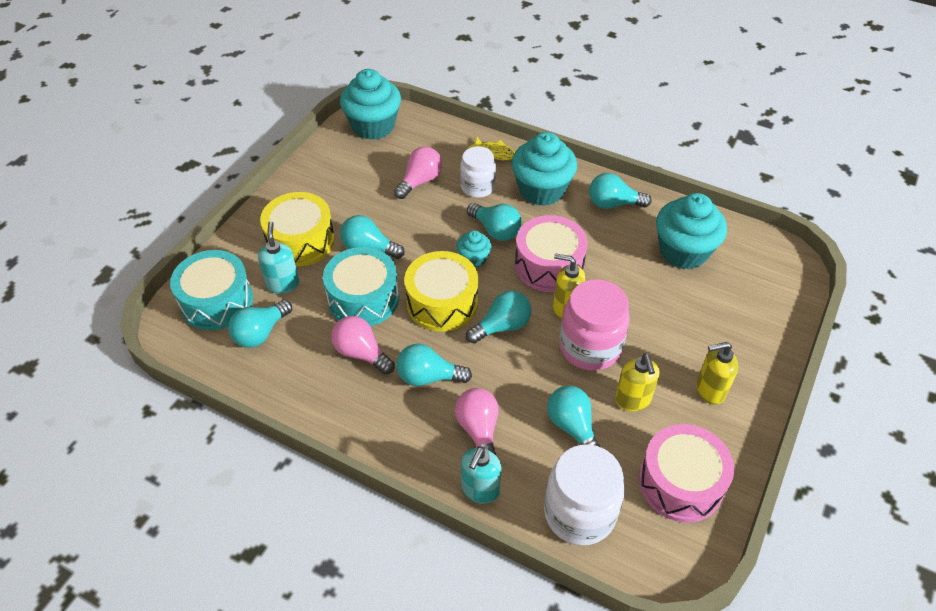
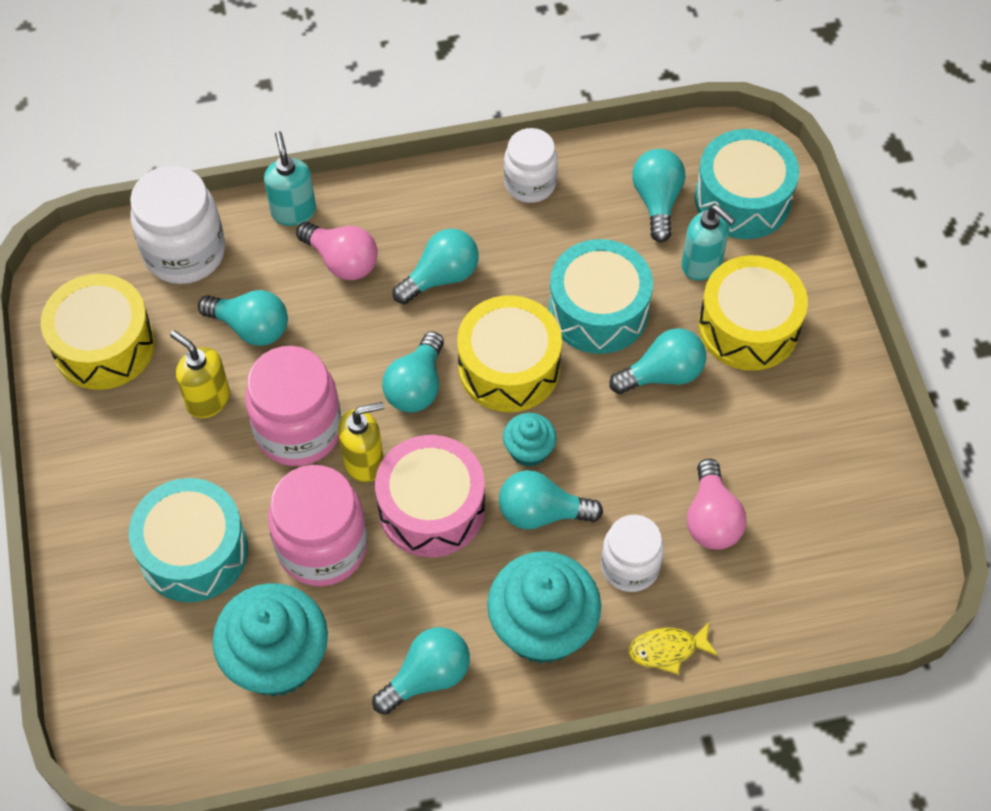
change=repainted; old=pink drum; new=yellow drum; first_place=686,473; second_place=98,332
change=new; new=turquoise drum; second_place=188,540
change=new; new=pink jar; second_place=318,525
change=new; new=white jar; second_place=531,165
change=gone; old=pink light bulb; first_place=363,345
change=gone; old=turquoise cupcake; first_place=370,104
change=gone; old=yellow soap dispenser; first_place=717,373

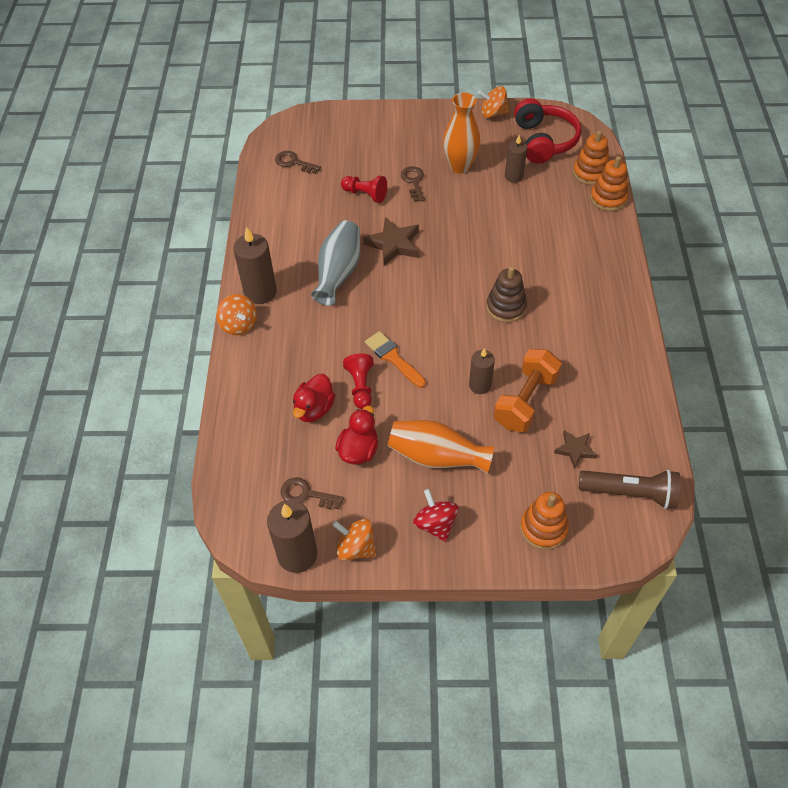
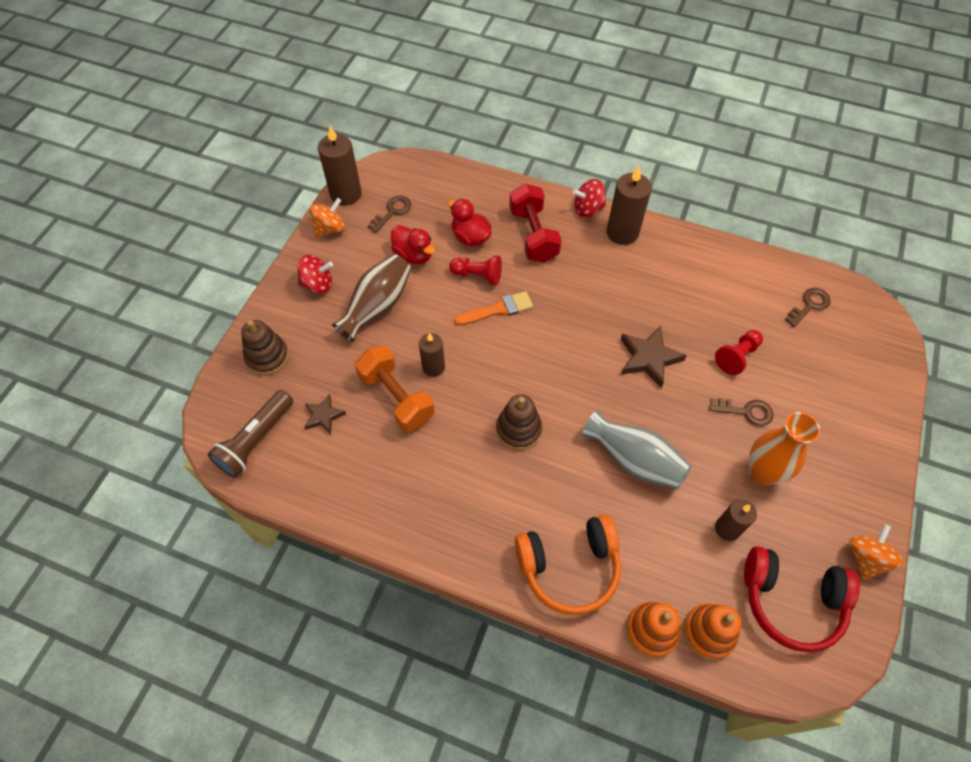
change=repainted; old=orange stacking toy; new=brown stacking toy; first_place=544,521; second_place=265,347
change=repainted; old=orange vase; new=brown vase; first_place=441,447; second_place=371,298
change=new; new=red dumbbell; second_place=535,223
change=new; new=orange headphones; second_place=568,565
change=repainted; old=orange spinning top; new=red spinning top; first_place=236,314; second_place=589,198
change=shifted; old=grey vase; first_place=335,263; second_place=637,449

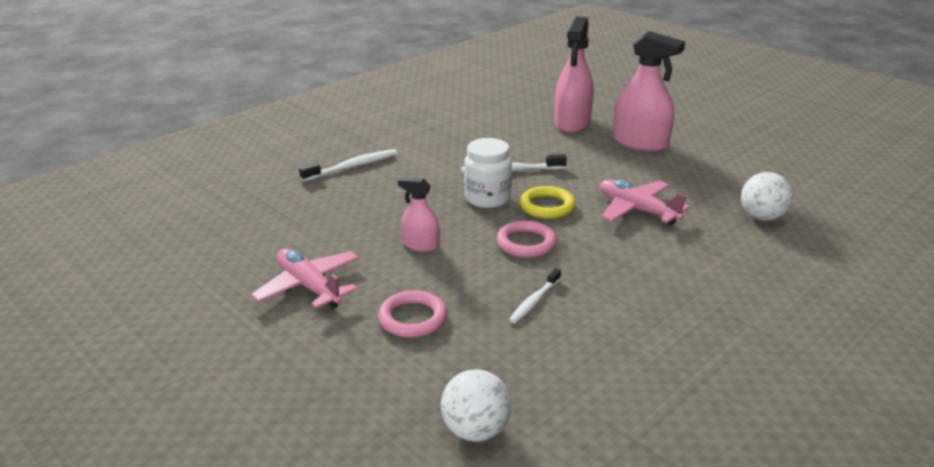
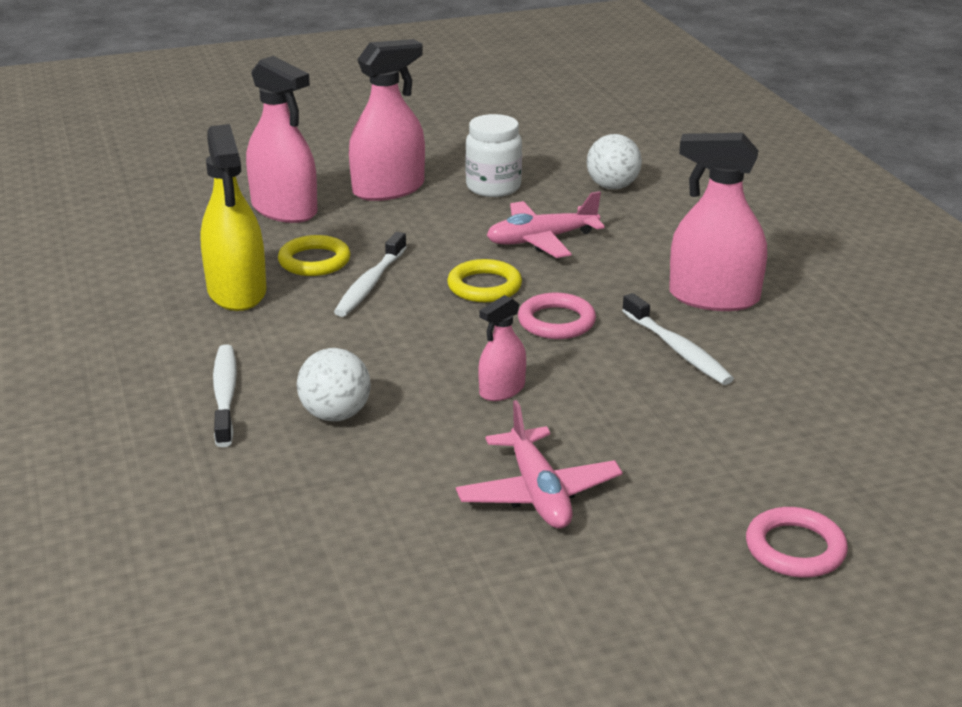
change=new; new=yellow spray bottle; second_place=233,217
change=new; new=yellow ring; second_place=314,255
change=shifted; old=white ball; first_place=476,405; second_place=334,384
change=rotated; old=pink plane; first_place=305,278; second_place=539,464; degrees=-90
change=shifted; old=white jar; first_place=488,173; second_place=493,155
change=scaled; old=white toothbrush; first_place=535,295; second_place=678,339; factor=1.5
change=new; new=pink spray bottle; second_place=718,222
change=shifted; old=pink ring; first_place=412,314; second_place=797,542

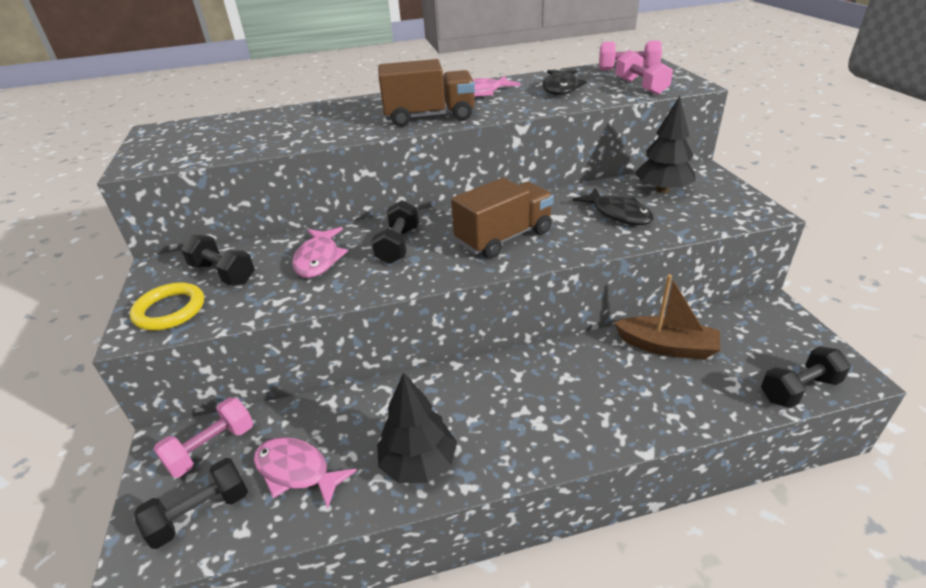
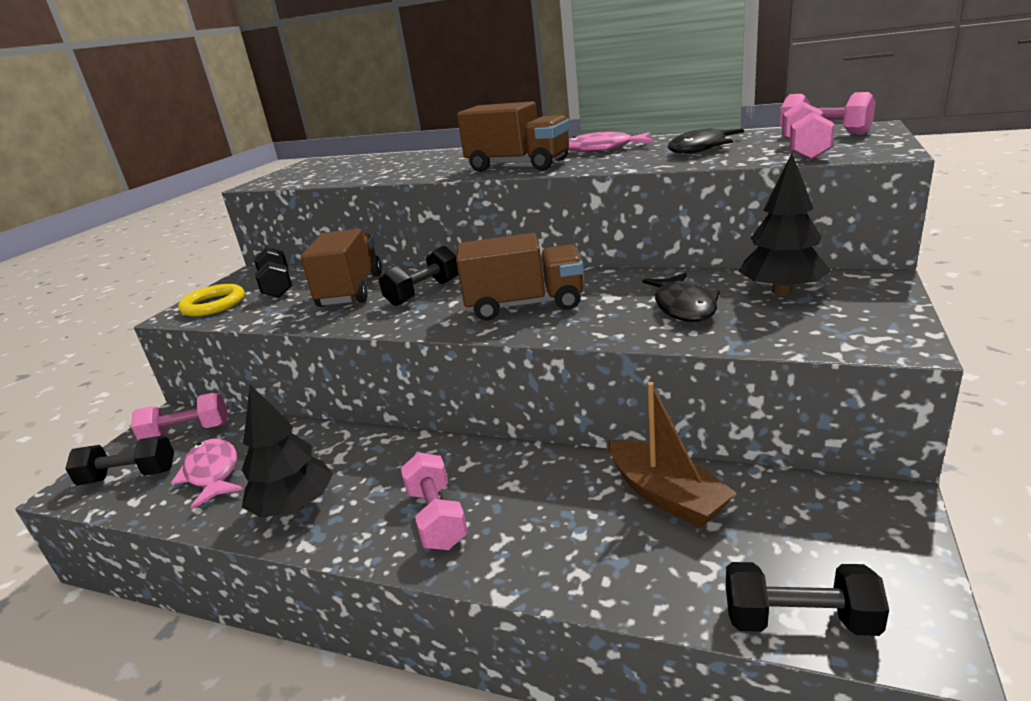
change=swapped; old=pink fish; new=brown truck; first_place=320,252; second_place=341,268
change=new; new=pink dumbbell; second_place=434,501

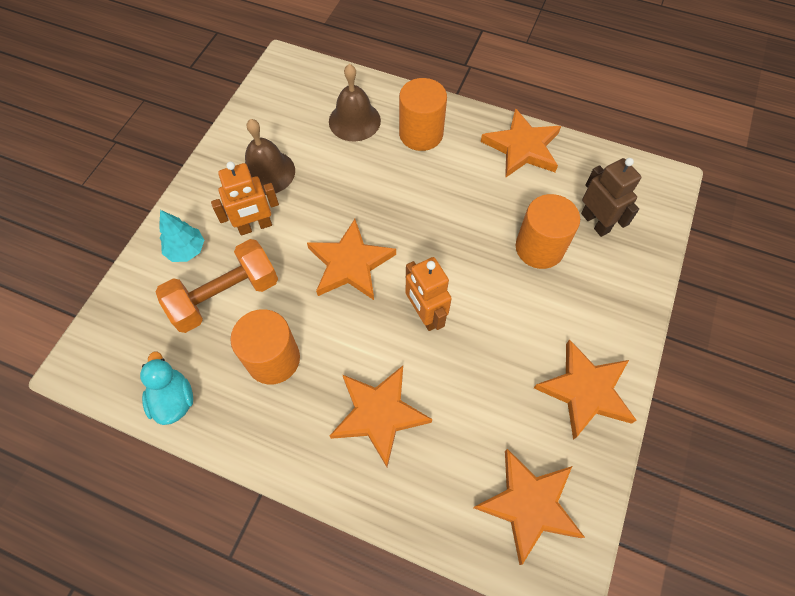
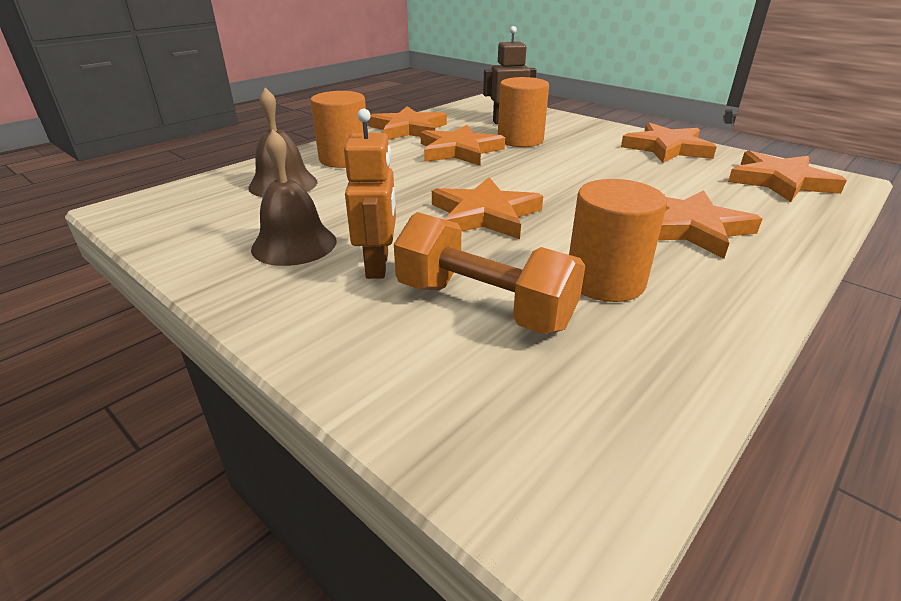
change=rotated; old=orange dumbbell; first_place=217,286; second_place=489,273; degrees=-45
change=new; new=orange star; second_place=462,145
change=gone; old=turquoise duck; first_place=166,388
change=gone; old=turquoise tree; first_place=181,236
change=gone; old=orange robot; first_place=428,294

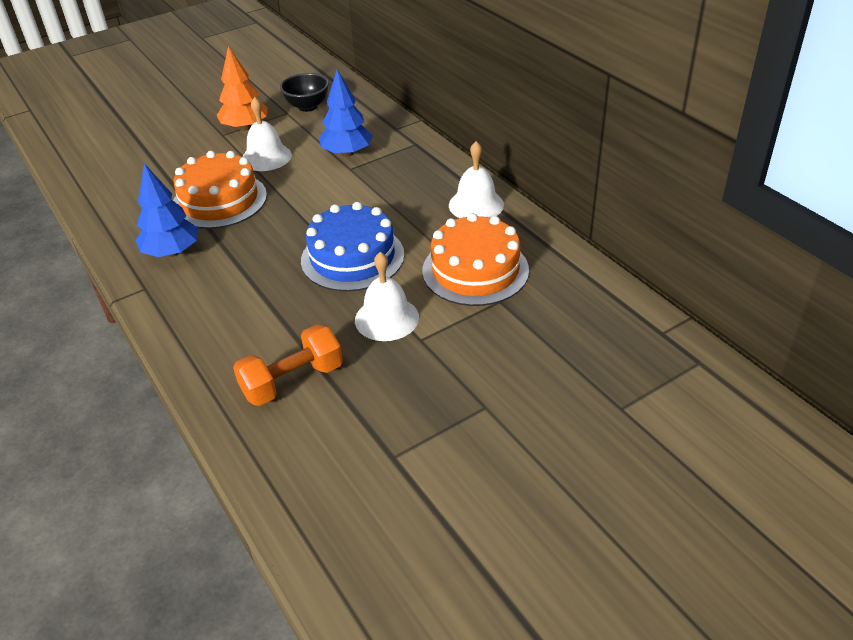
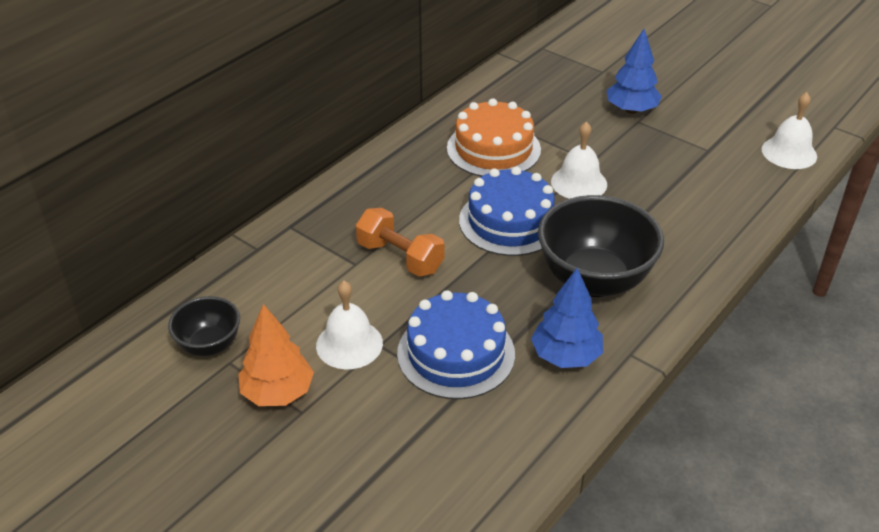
change=shifted; old=orange dumbbell; first_place=288,365; second_place=400,242
change=repainted; old=orange cake; new=blue cake; first_place=220,190; second_place=456,344
change=new; new=black bowl; second_place=601,246
change=shifted; old=blue tree; first_place=346,113; second_place=634,71
change=shifted; old=white bell; first_place=476,179; second_place=789,130

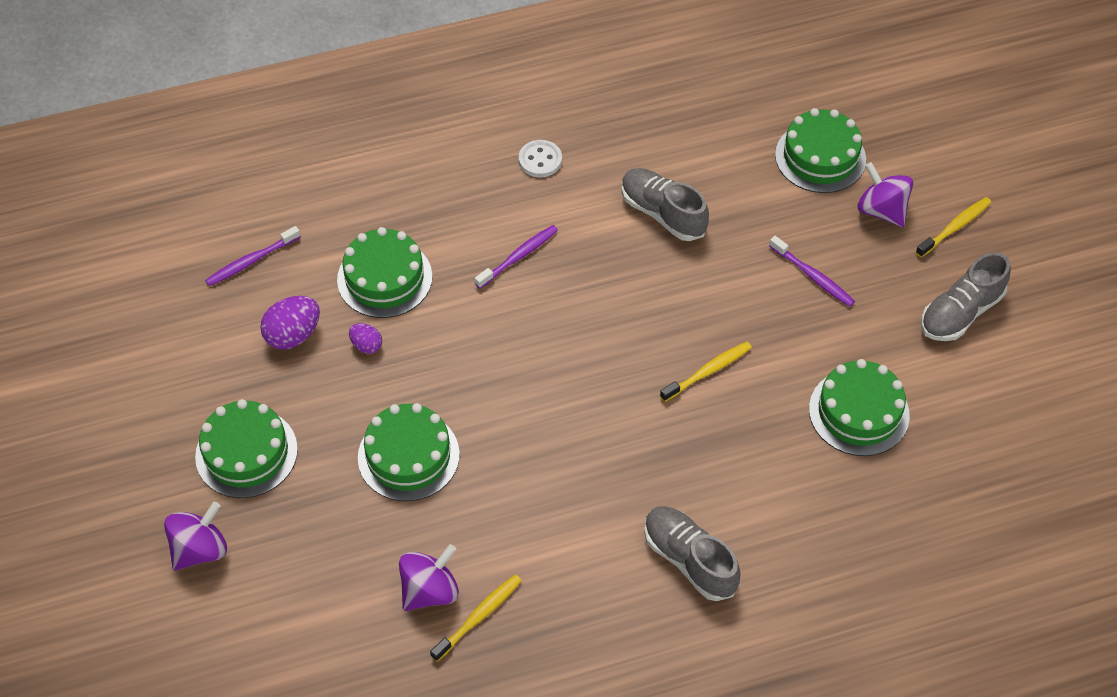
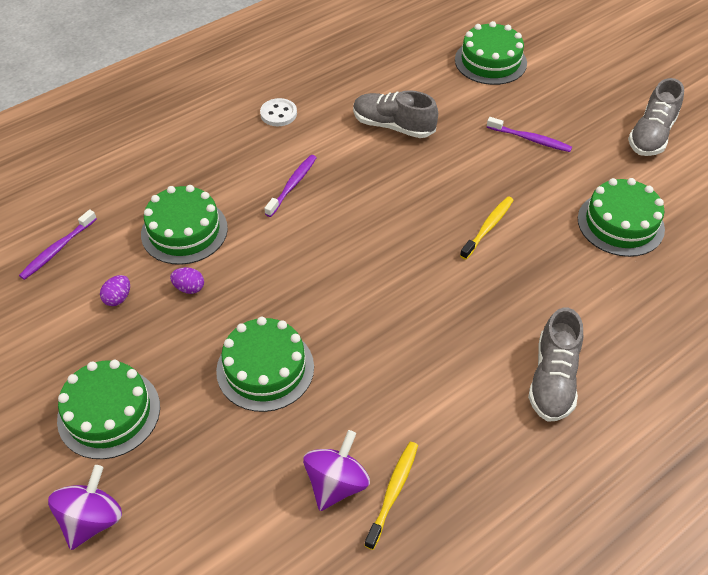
change=scaled; old=purple egg; first_place=290,323; second_place=115,290; factor=0.58
change=rotated; old=grey shoe; first_place=692,553; second_place=555,365; degrees=-105
change=gone; old=purple spinning top; first_place=885,194
change=gone; old=yellow toothbrush; first_place=954,227

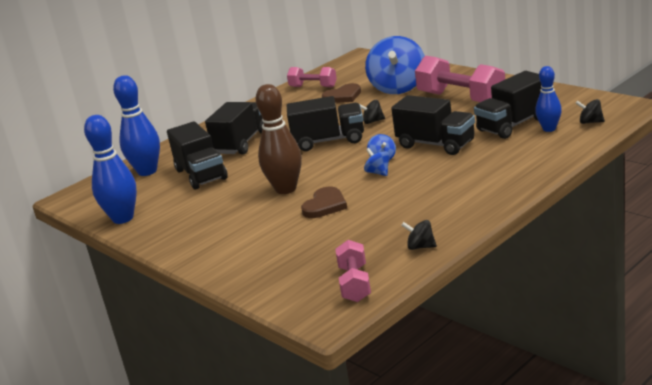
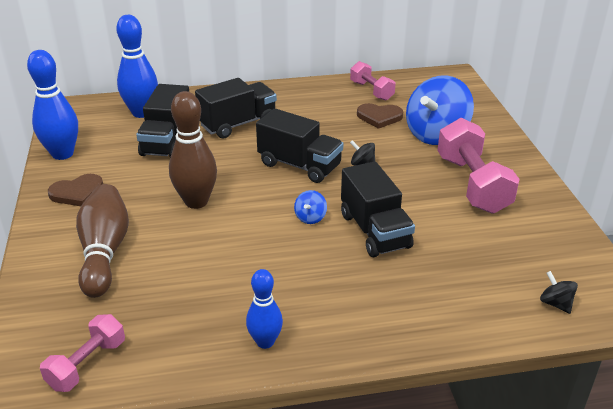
change=shifted; old=brown heart; first_place=324,202; second_place=75,190
change=new; new=brown bowling pin; second_place=102,241
change=shifted; old=blue bowling pin; first_place=548,99; second_place=264,309
change=gone; old=blue spinning top; first_place=377,162
change=gone; old=black spinning top; first_place=419,235
change=gone; old=black truck; first_place=508,105

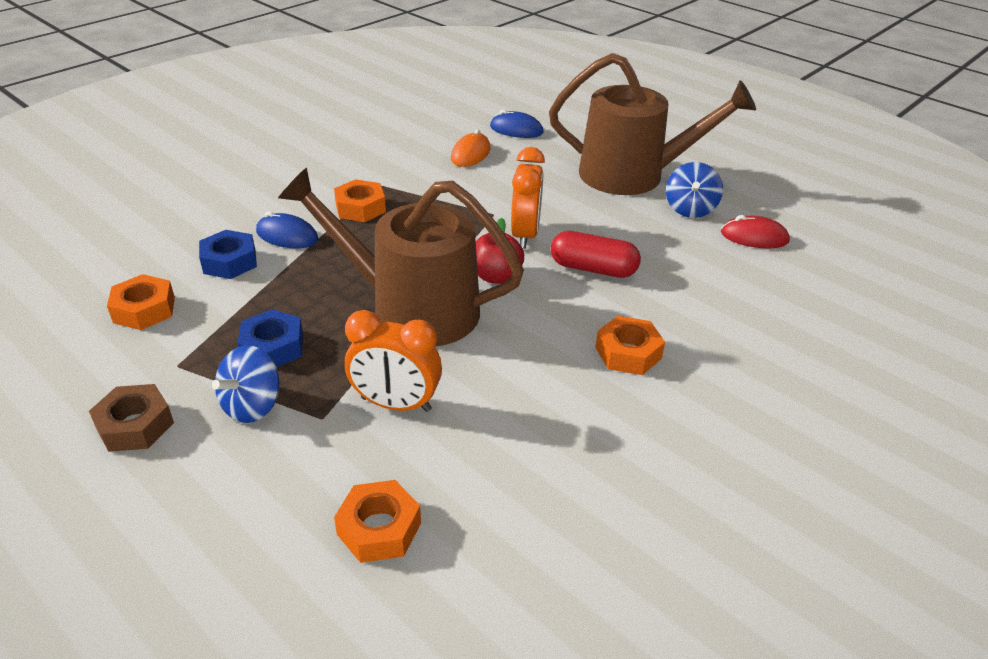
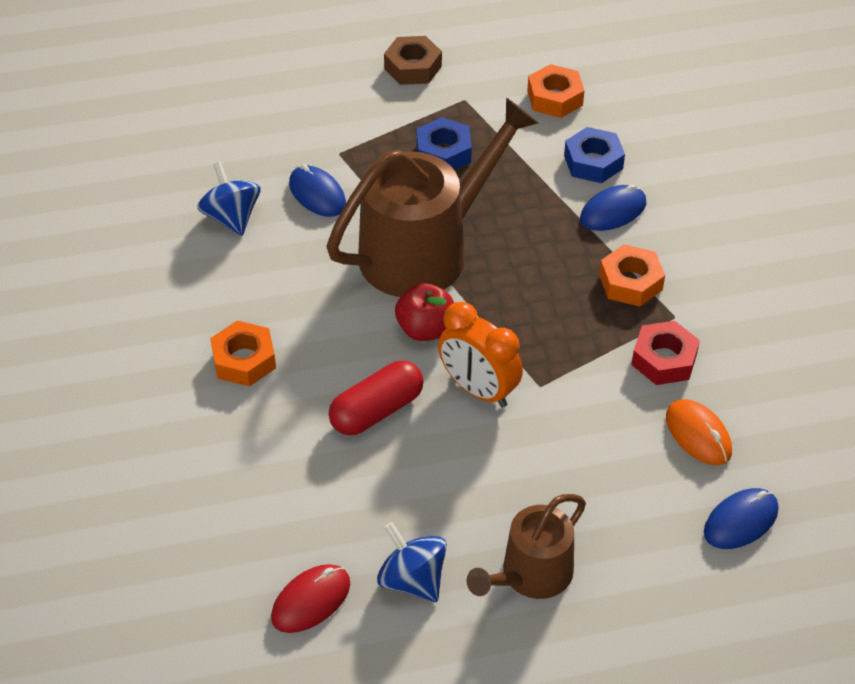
change=shifted; old=blue spinning top; first_place=246,384; second_place=229,199
change=swapped; old=orange clock; new=blue mouse; first_place=393,361; second_place=317,190
change=scaled; old=brown watering can; first_place=652,124; second_place=526,546; factor=0.56
change=new; new=red nut; second_place=665,353
change=gone; old=orange nut; first_place=377,521

